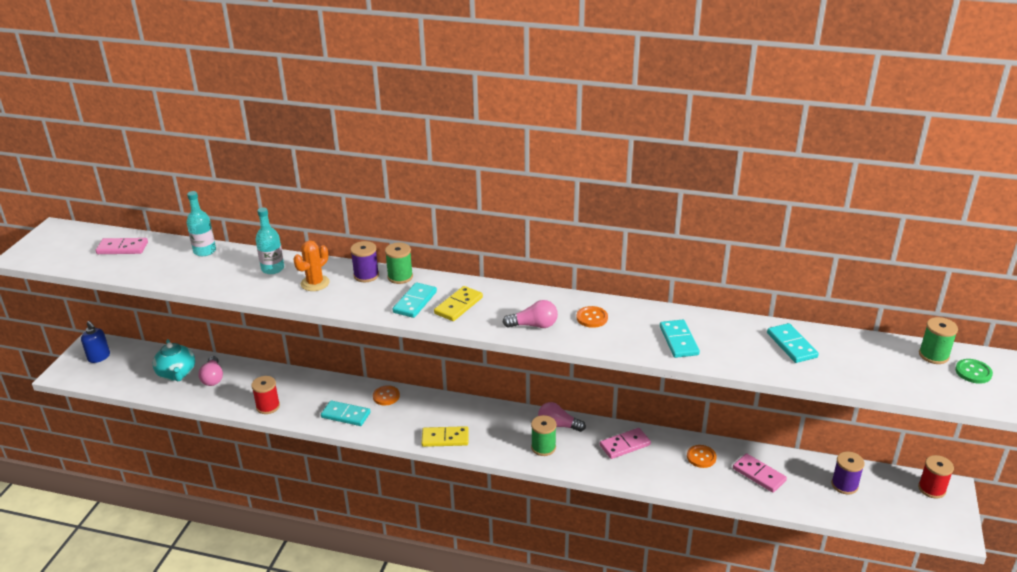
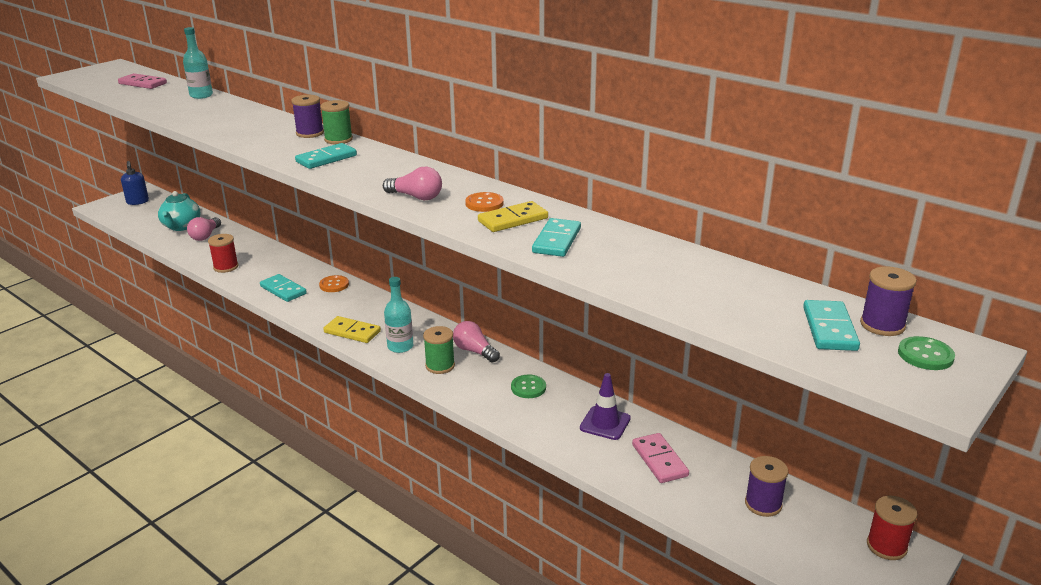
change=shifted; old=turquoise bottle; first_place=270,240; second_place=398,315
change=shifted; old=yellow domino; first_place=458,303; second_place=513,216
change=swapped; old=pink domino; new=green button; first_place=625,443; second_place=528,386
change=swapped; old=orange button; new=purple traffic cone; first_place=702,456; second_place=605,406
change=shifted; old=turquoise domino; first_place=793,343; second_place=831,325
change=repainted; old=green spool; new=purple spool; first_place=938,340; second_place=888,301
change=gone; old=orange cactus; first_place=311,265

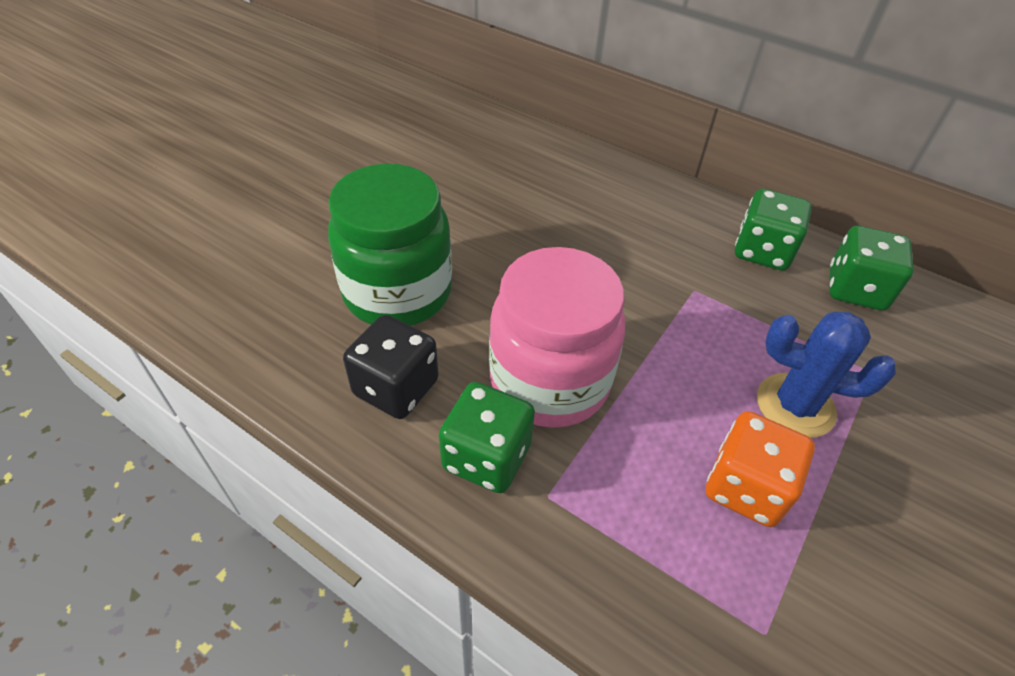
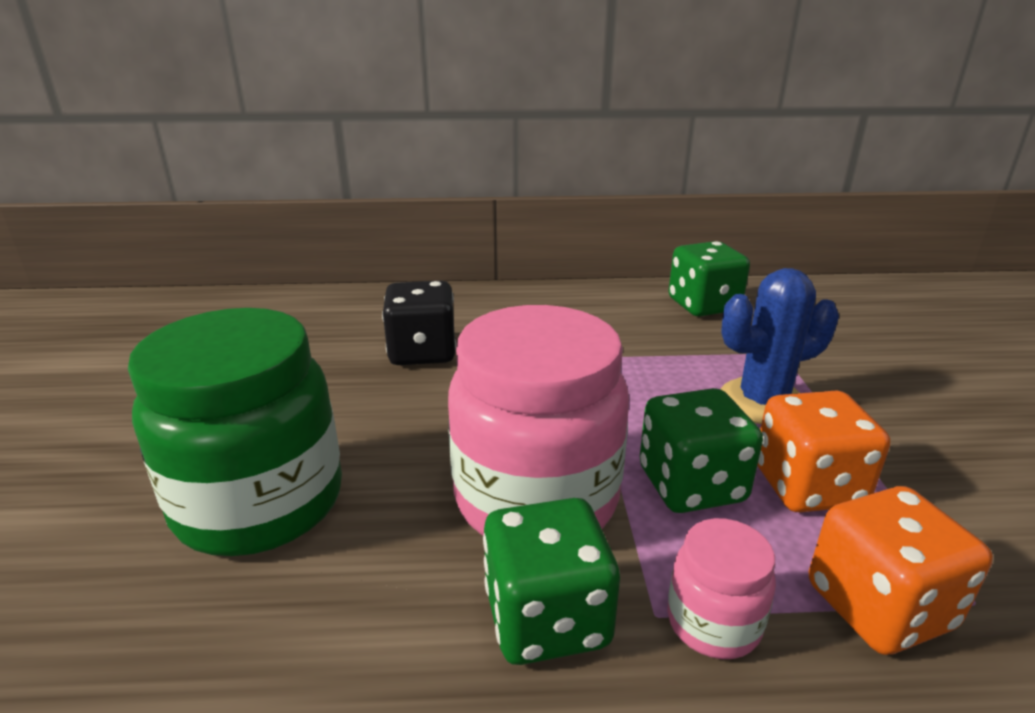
change=shifted; old=black dice; first_place=391,367; second_place=419,323
change=shifted; old=green dice; first_place=773,230; second_place=701,450
change=new; new=pink jar; second_place=722,588
change=new; new=orange dice; second_place=901,570

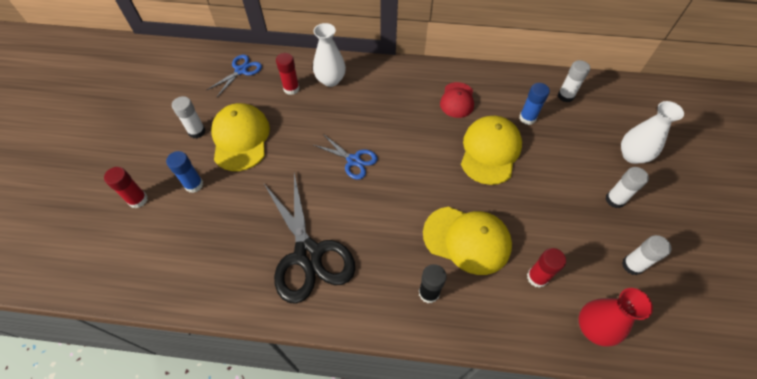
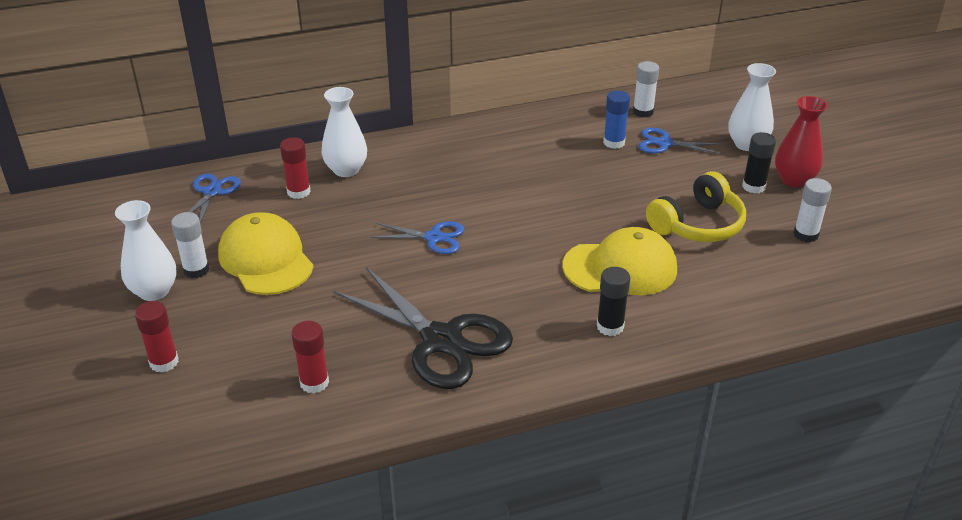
change=new; new=white vase; second_place=146,250
change=shifted; old=red glue stick; first_place=546,268; second_place=310,357
change=new; new=blue scissors; second_place=680,141
change=new; new=yellow headphones; second_place=696,206
change=repainted; old=white glue stick; new=black glue stick; first_place=627,187; second_place=759,163
change=shifted; old=red vase; first_place=616,317; second_place=801,141
change=gone; old=blue glue stick; first_place=184,172
change=gone; old=red cap; first_place=457,100
change=gone; old=yellow cap; first_place=491,150

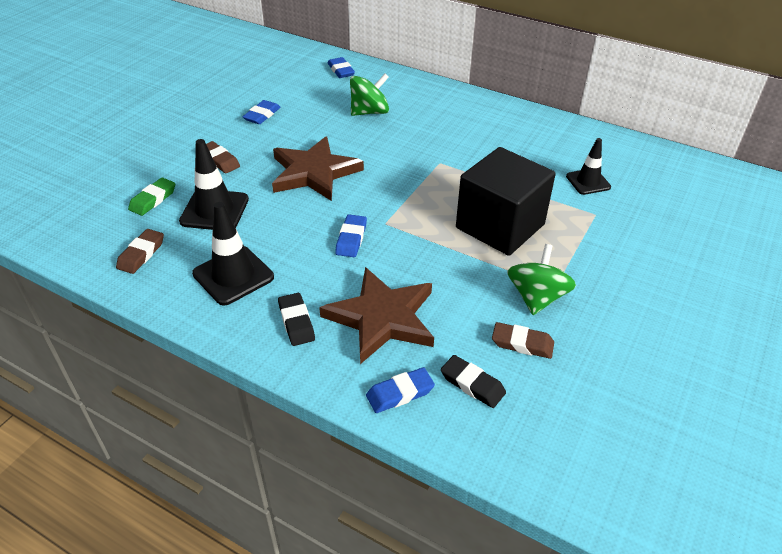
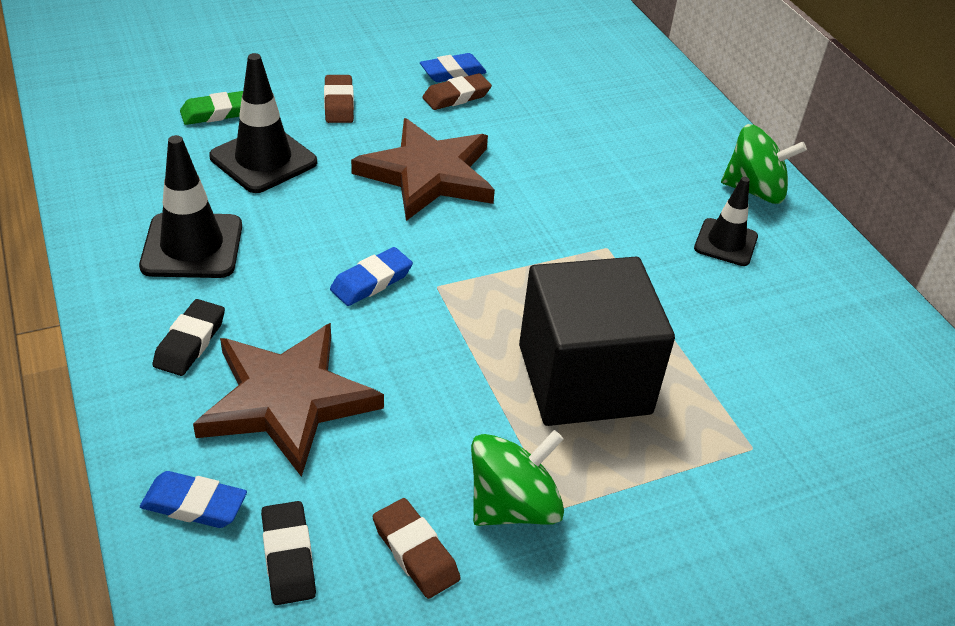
change=shifted; old=brown eraser; first_place=140,251; second_place=457,91
change=shifted; old=black traffic cone; first_place=588,166; second_place=726,221
change=shifted; old=green spinning top; first_place=369,95; second_place=764,164
change=gone; old=blue eraser; first_place=341,67

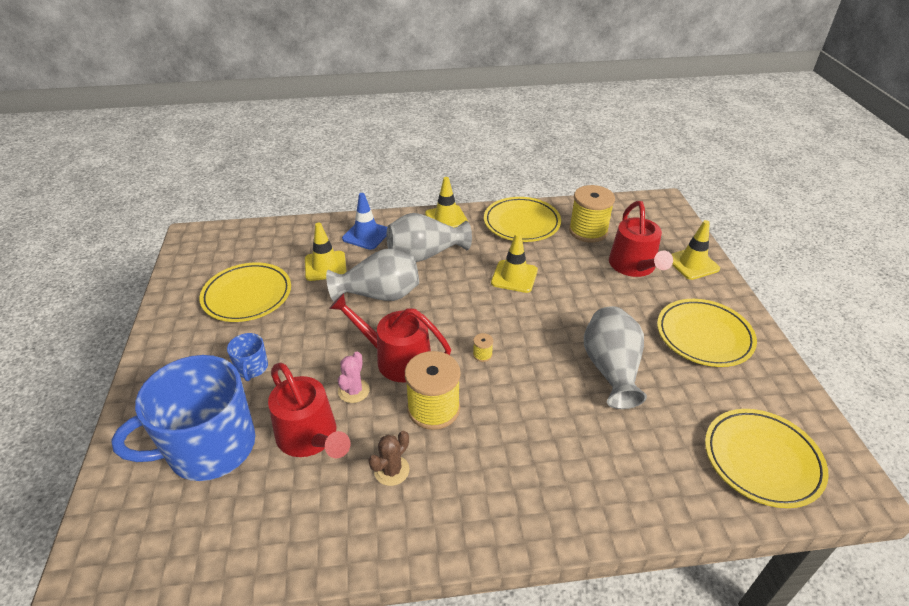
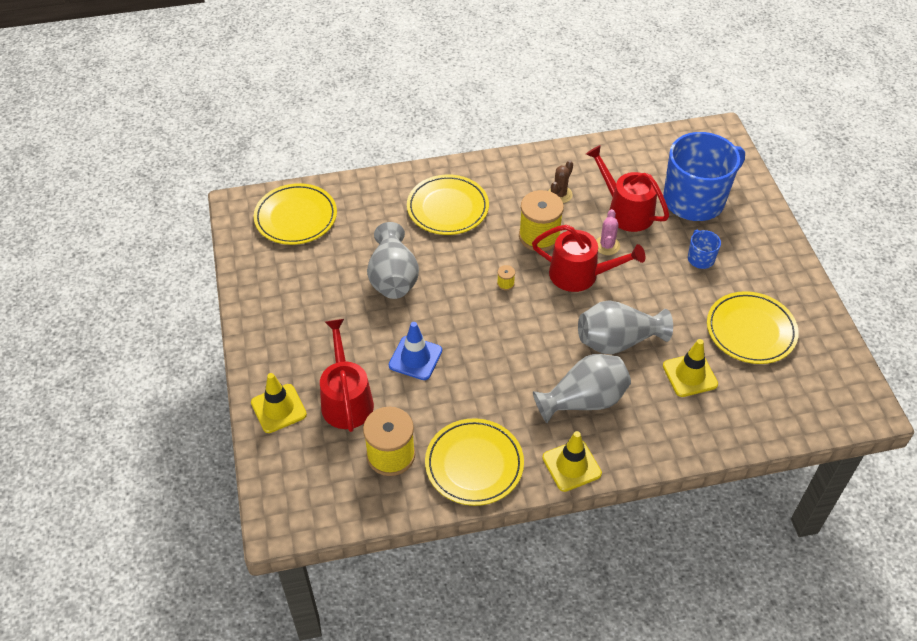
change=shifted; old=blue traffic cone; first_place=364,221; second_place=415,351
change=shifted; old=yellow plate; first_place=707,333; second_place=448,205
change=gone; old=yellow traffic cone; first_place=514,263

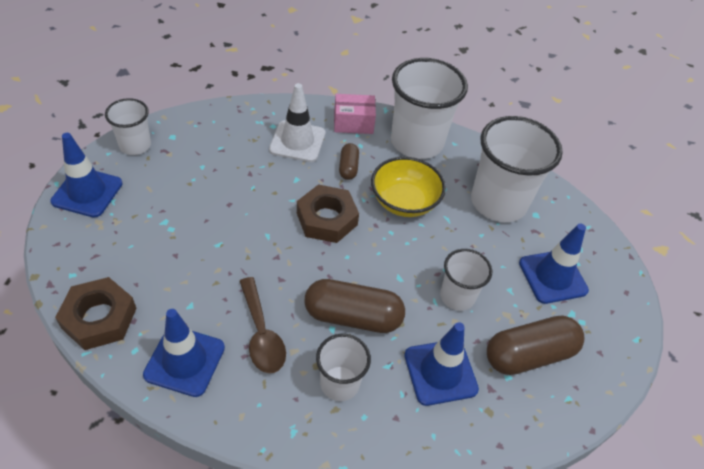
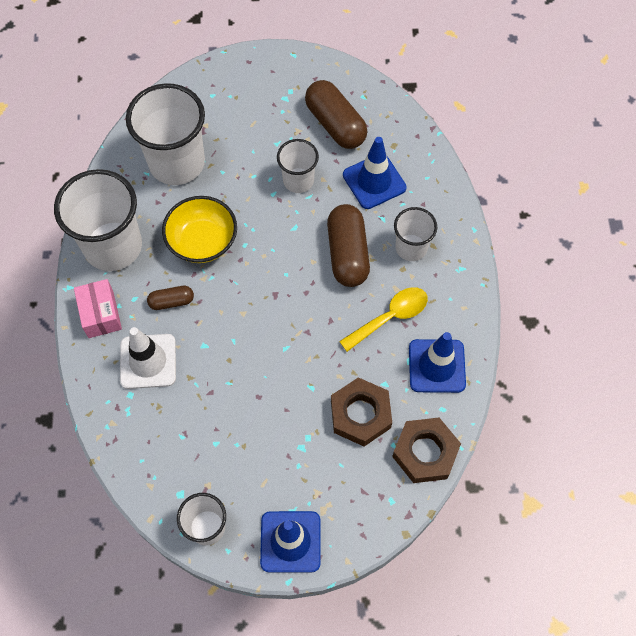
change=shifted; old=brown nut; first_place=328,213; second_place=361,411
change=repainted; old=brown spoon; new=yellow spoon; first_place=262,325; second_place=383,319
change=gone; old=blue traffic cone; first_place=554,263

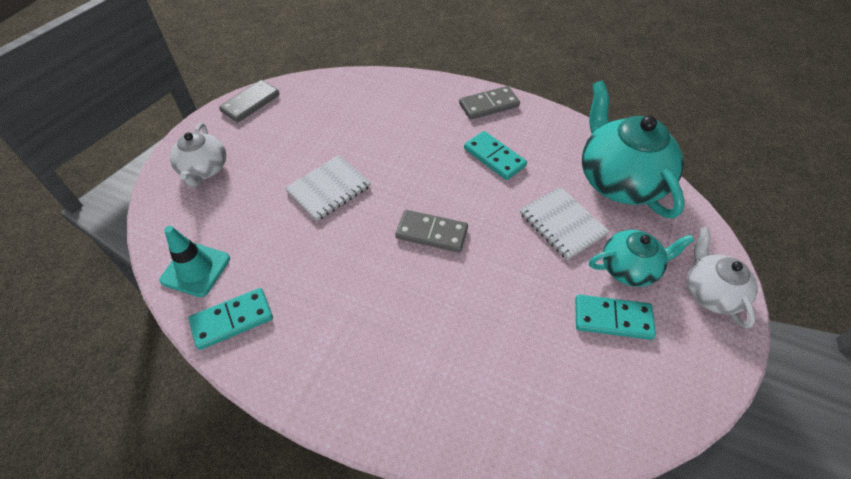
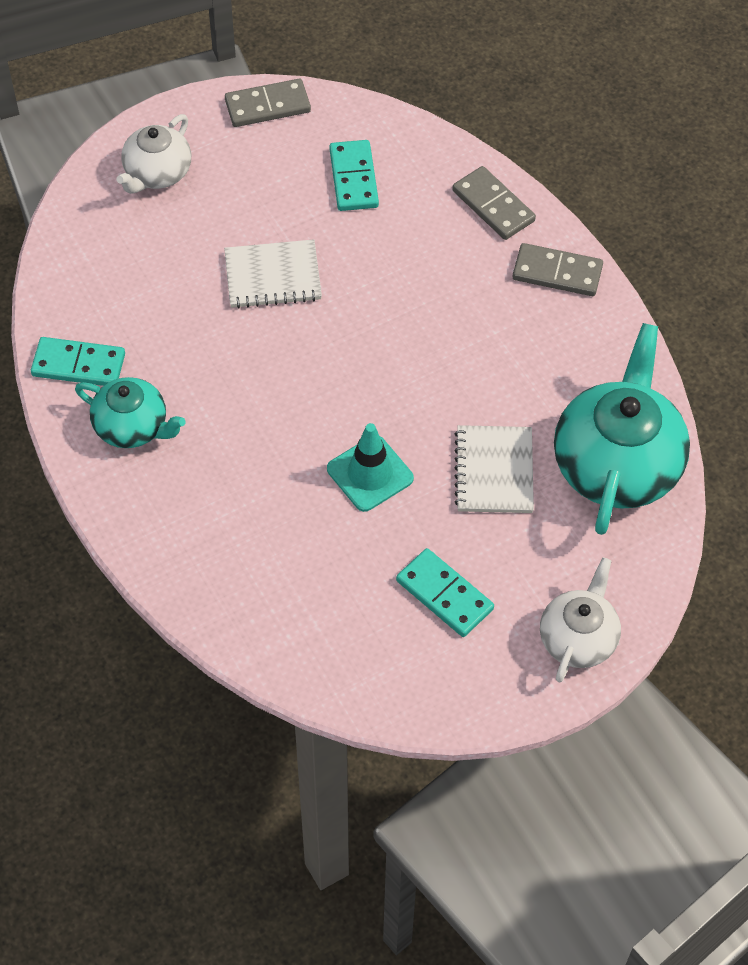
change=shifted; old=turquoise teapot; first_place=642,258; second_place=130,412
change=shifted; old=turquoise traffic cone; first_place=195,261; second_place=370,467
change=shifted; old=turquoise domino; first_place=495,155; second_place=354,175
change=shifted; old=grey domino; first_place=431,231; second_place=494,203

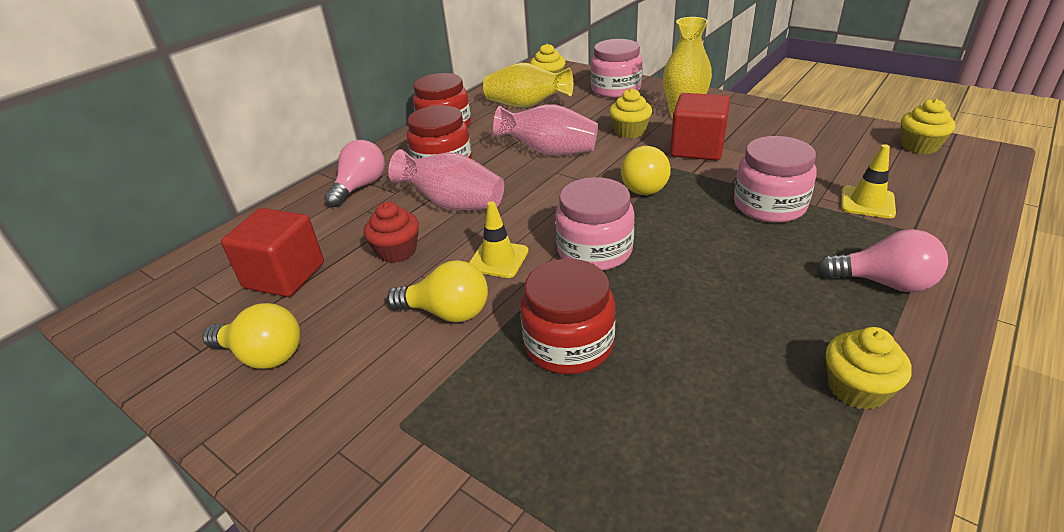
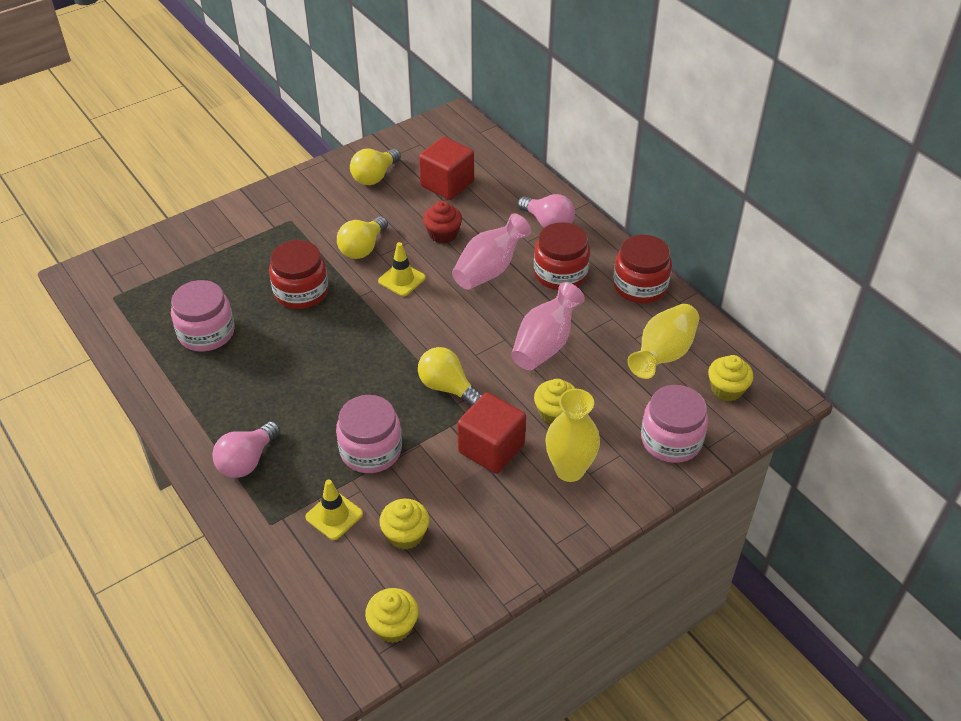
change=shifted; old=pink jar; first_place=595,224; second_place=202,316
change=shifted; old=yellow cupcake; first_place=869,368; second_place=404,524

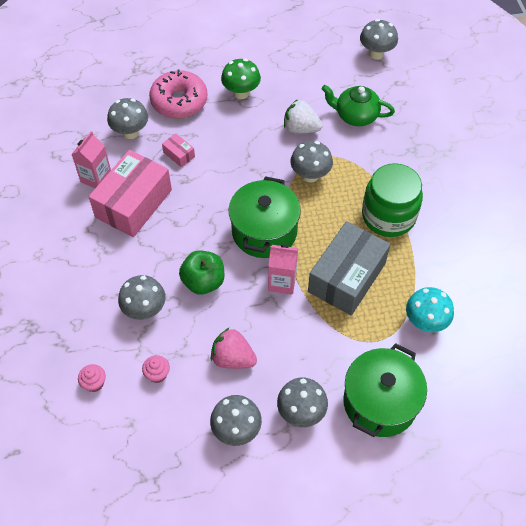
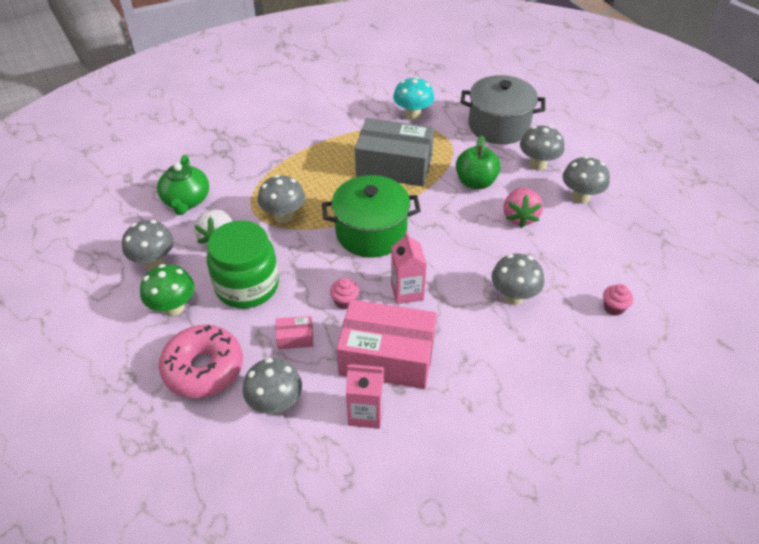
change=shifted; old=grey mushroom; first_place=379,39; second_place=148,245
change=shifted; old=green jar; first_place=392,200; second_place=243,264
change=rotated; old=pink box; first_place=178,150; second_place=294,332; degrees=60
change=shifted; old=pink cupcake; first_place=156,369; second_place=344,293
change=shifted; old=pink carton; first_place=283,269; second_place=409,267
change=shifted; old=green apple; first_place=201,272; second_place=478,162
change=repainted; old=green pot; new=grey pot; first_place=385,390; second_place=502,109

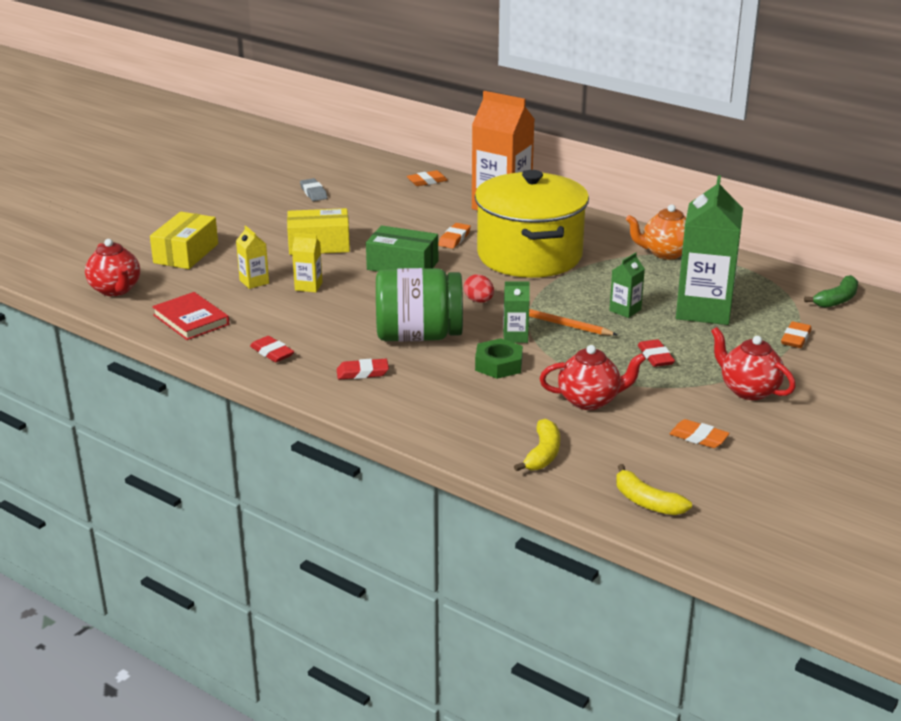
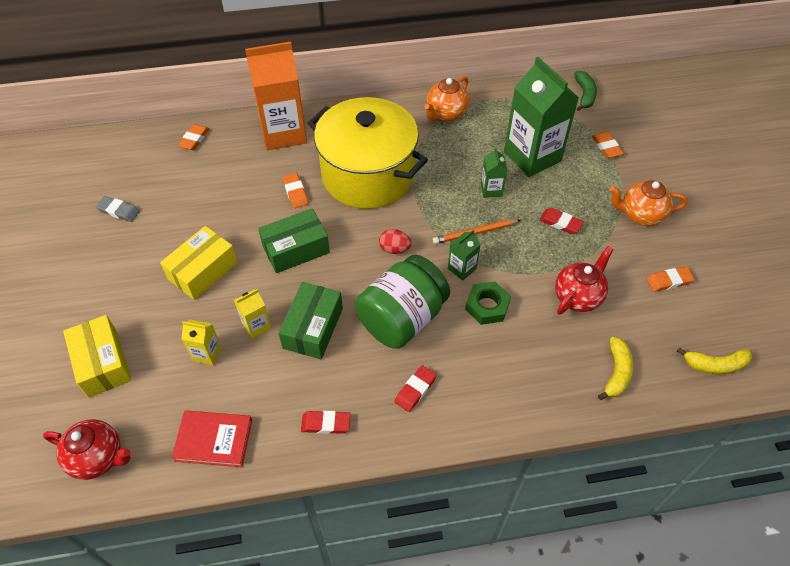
change=new; new=green box; second_place=310,320
change=rotated; old=yellow banana; first_place=537,445; second_place=615,368; degrees=45
change=repainted; old=red teapot; new=orange teapot; first_place=753,363; second_place=648,203

